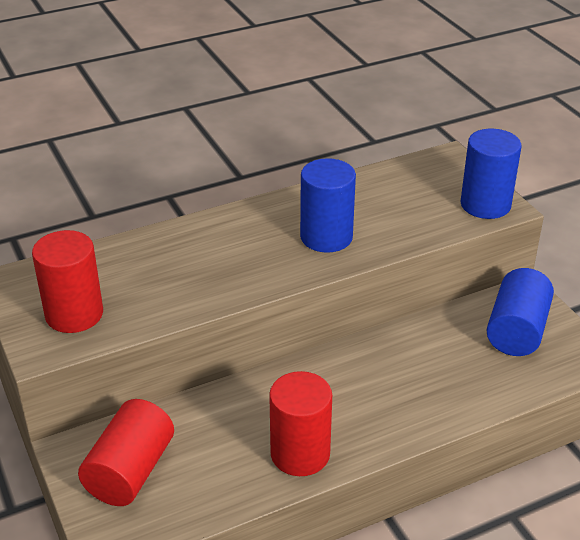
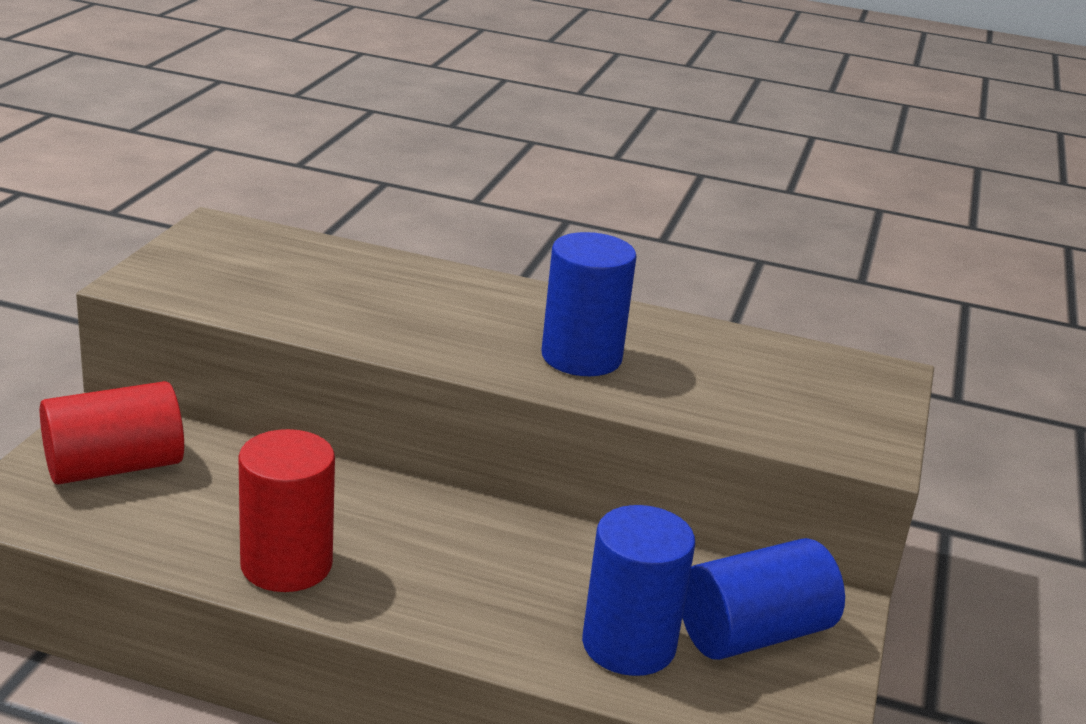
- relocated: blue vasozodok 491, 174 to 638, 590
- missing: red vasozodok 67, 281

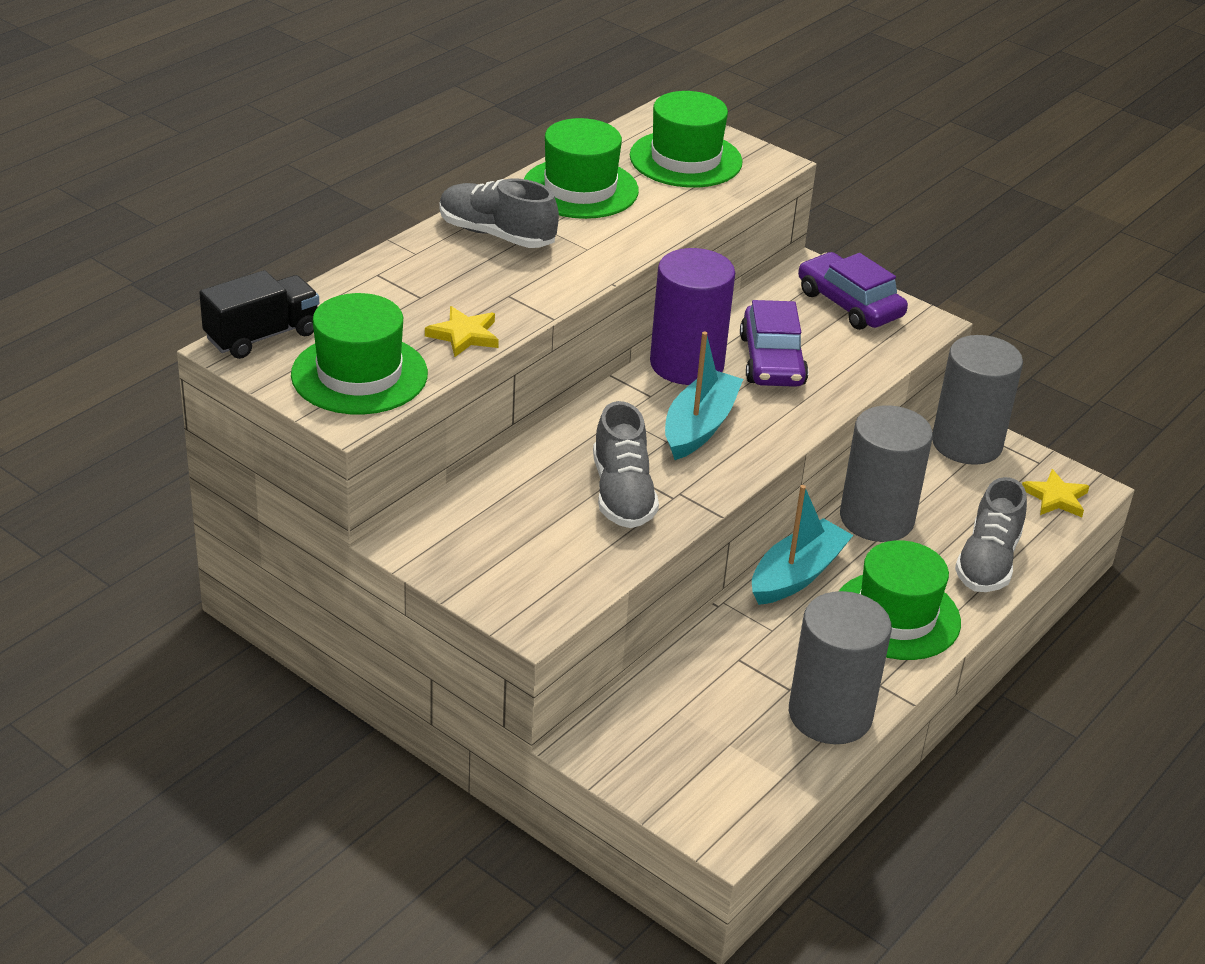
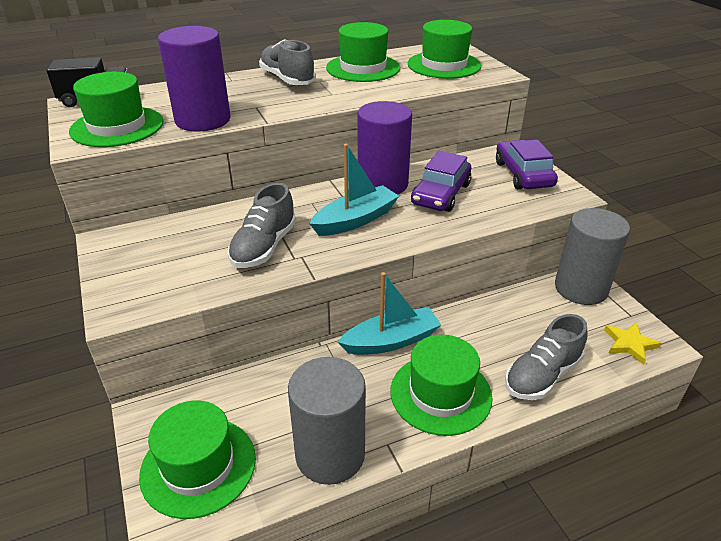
- appeared: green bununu 197, 459
- exchanged: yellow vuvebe 462, 331 to purple vasozodok 194, 78
- missing: grey vasozodok 886, 473

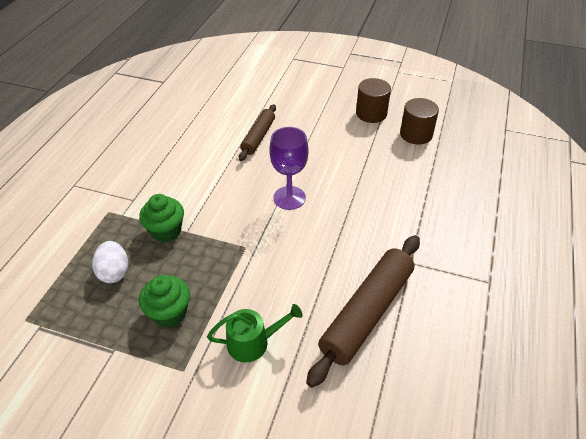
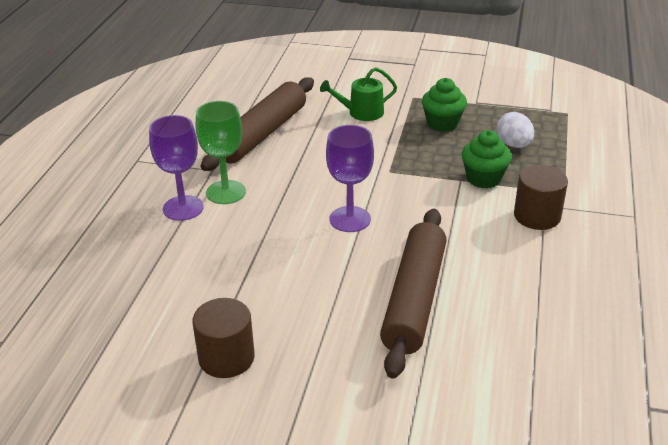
- appeared: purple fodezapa 176, 168
- appeared: green fodezapa 221, 152
- size: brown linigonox 257, 132 = 413, 294 x1.69
- relocated: brown vasozodok 419, 121 to 541, 197

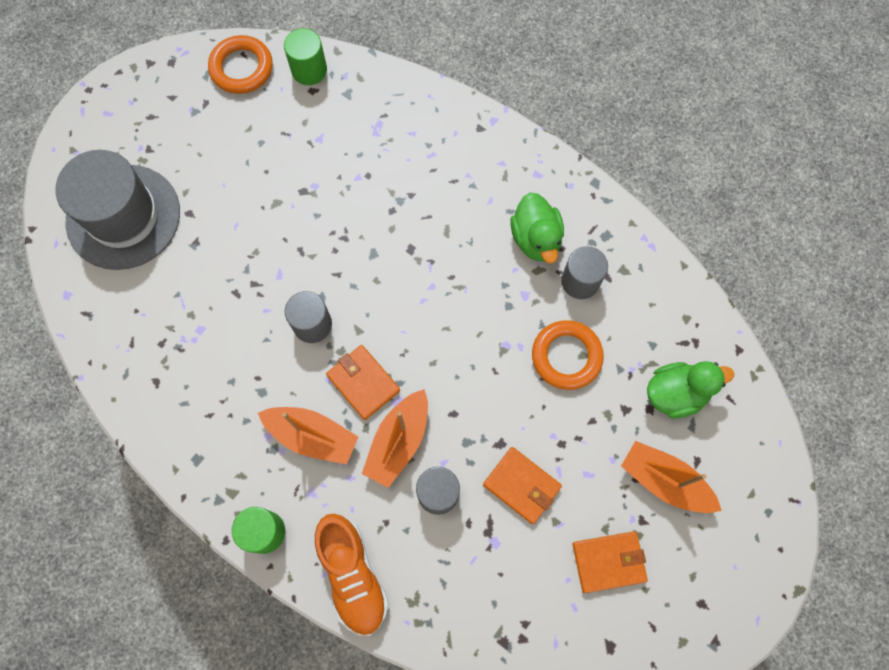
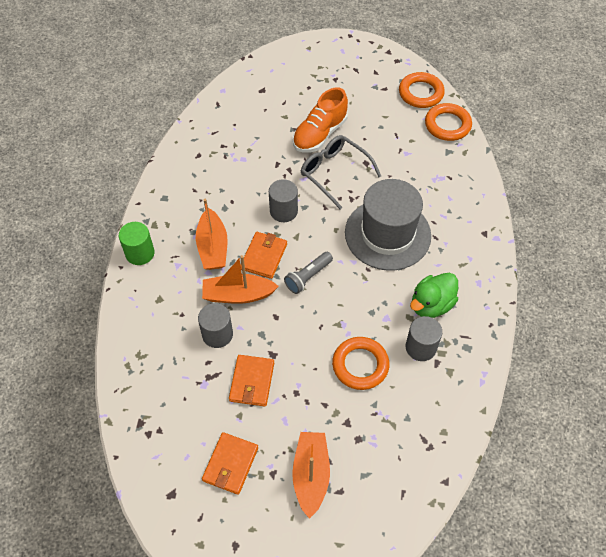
- spun: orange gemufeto 610, 562 = 230, 463 60 degrees clockwise
- appeared: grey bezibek 308, 273
- relocated: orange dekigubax 352, 575 to 320, 119
- appeared: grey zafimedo 341, 172
- relocated: grey bununu 118, 210 to 388, 225
- exchanged: green vasozodok 305, 56 to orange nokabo 448, 122
- missing: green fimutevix 690, 389

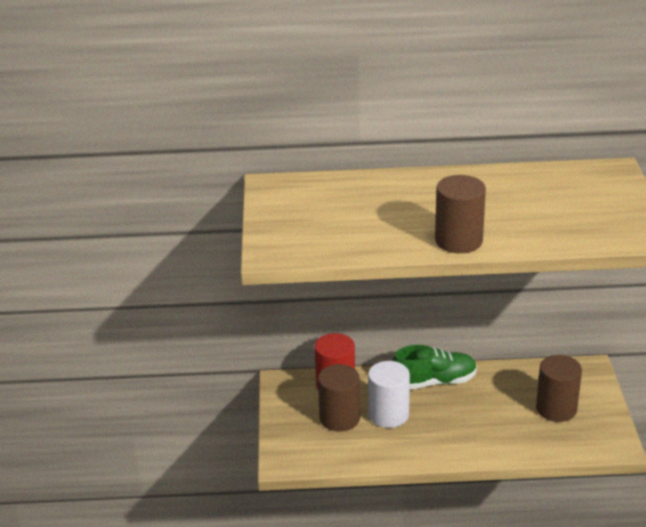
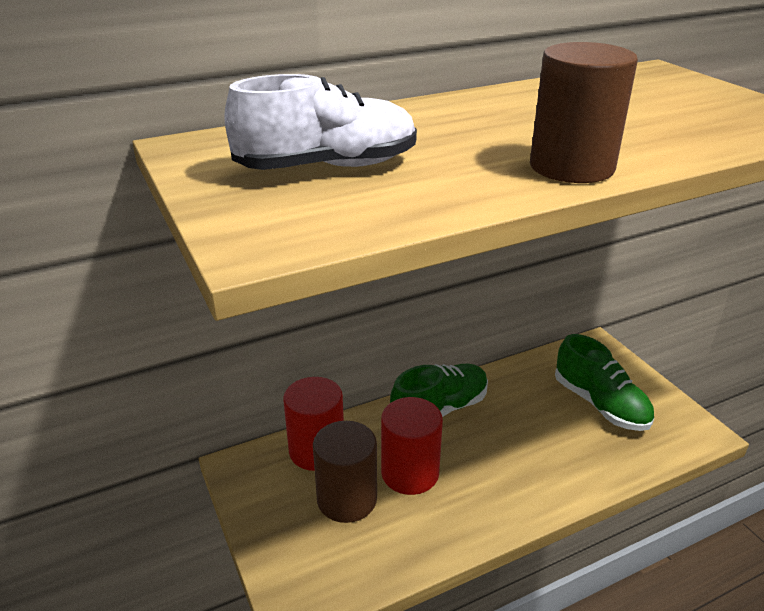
- appeared: white dekigubax 320, 122
- colour: white vasozodok 389, 394 to red vasozodok 412, 446
- exchanged: brown vasozodok 559, 388 to green dekigubax 604, 382

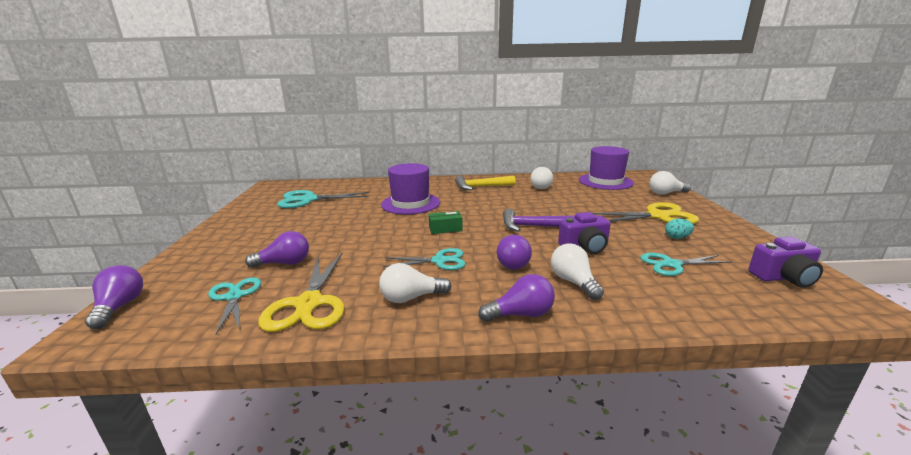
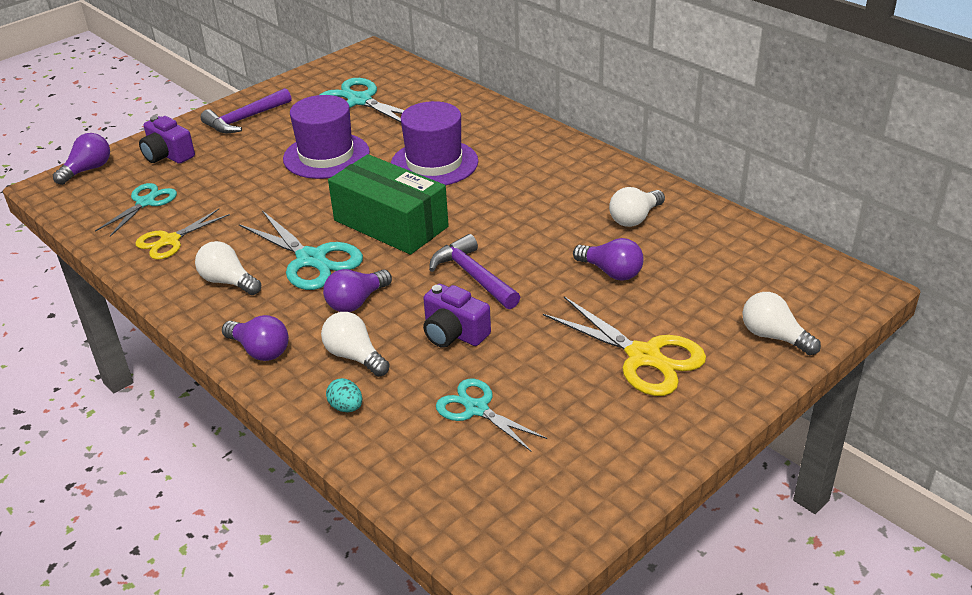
- size: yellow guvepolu 301, 292 = 182, 234 x0.65
- relocated: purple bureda 785, 262 to 167, 140
- appeared: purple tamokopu 246, 110
- size: turquoise guvepolu 424, 259 = 301, 250 x1.54
- relocated: purple bununu 606, 168 to 326, 137
- spun: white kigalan 577, 271 = 355, 344 75 degrees counterclockwise
- relocated: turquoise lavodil 679, 229 to 344, 395
- size: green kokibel 446, 222 = 388, 204 x2.41
- relocated: purple kigalan 277, 249 to 608, 259
- missing: yellow tamokopu 485, 182

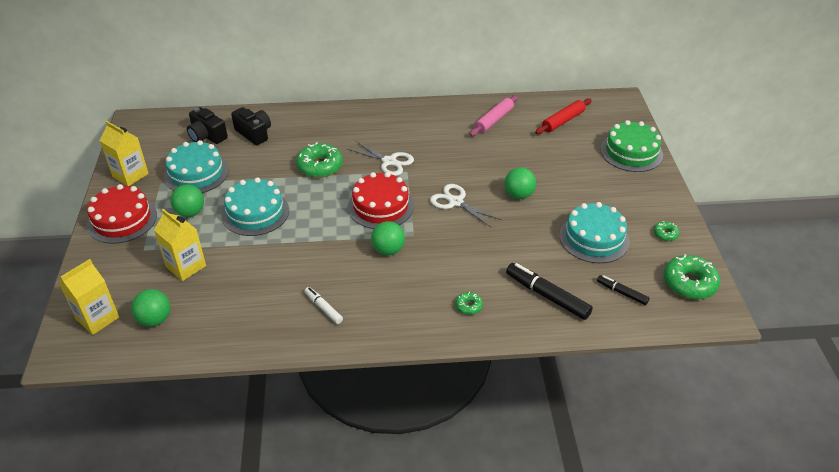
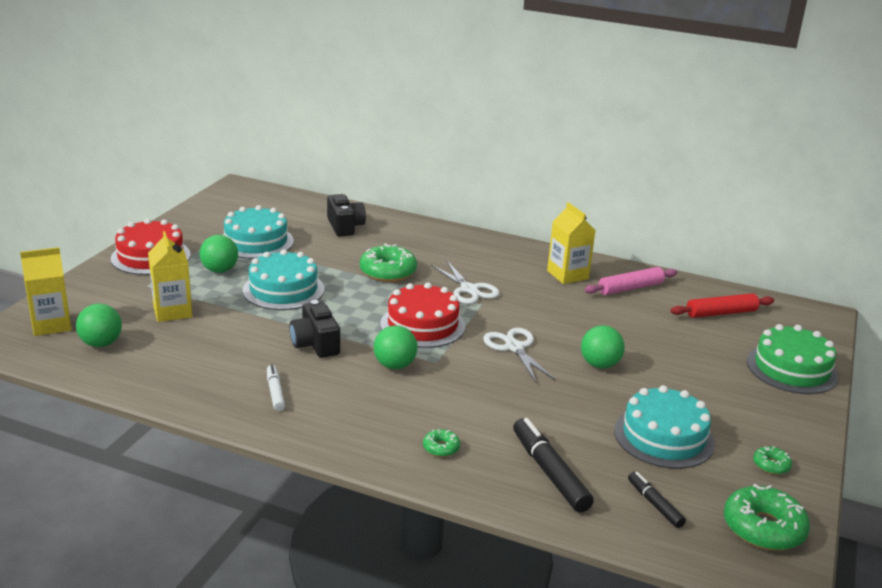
- relocated: black bureda 207, 125 to 315, 329
- relocated: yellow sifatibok 124, 153 to 571, 243

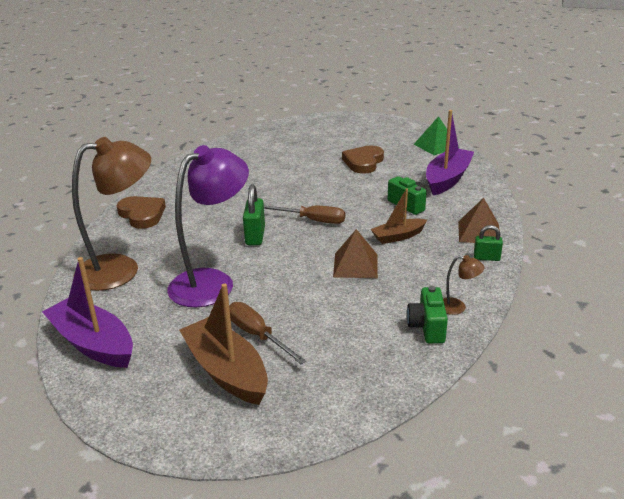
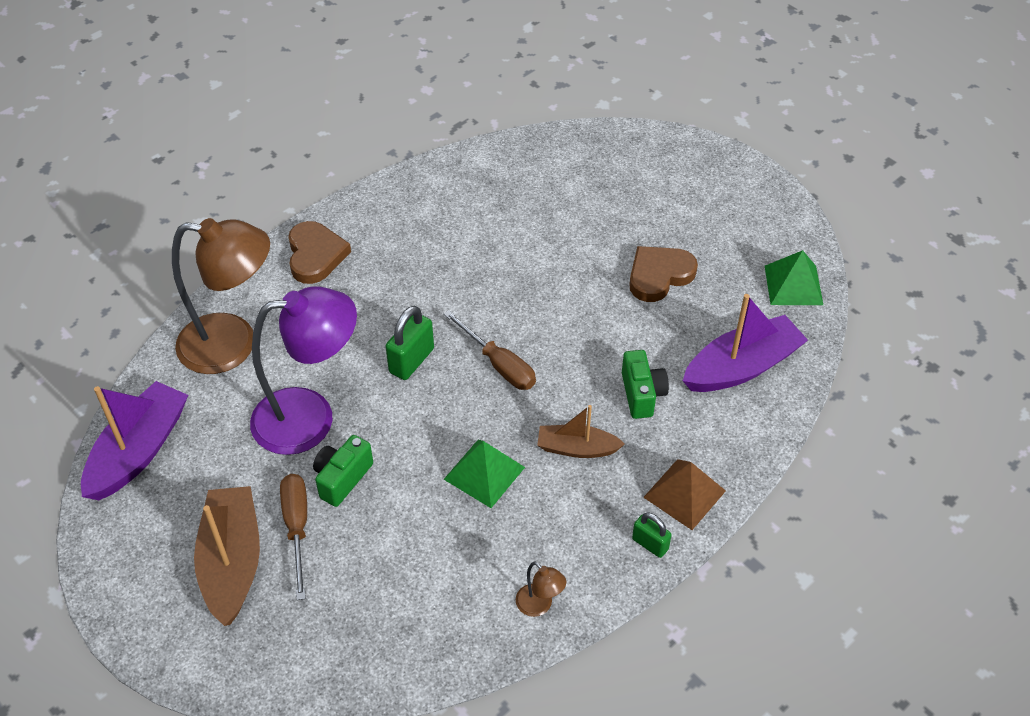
- spun: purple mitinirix 87, 312 = 134, 440 45 degrees clockwise
- relocated: green bureda 427, 314 to 343, 471
- colour: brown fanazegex 355, 253 to green fanazegex 484, 474

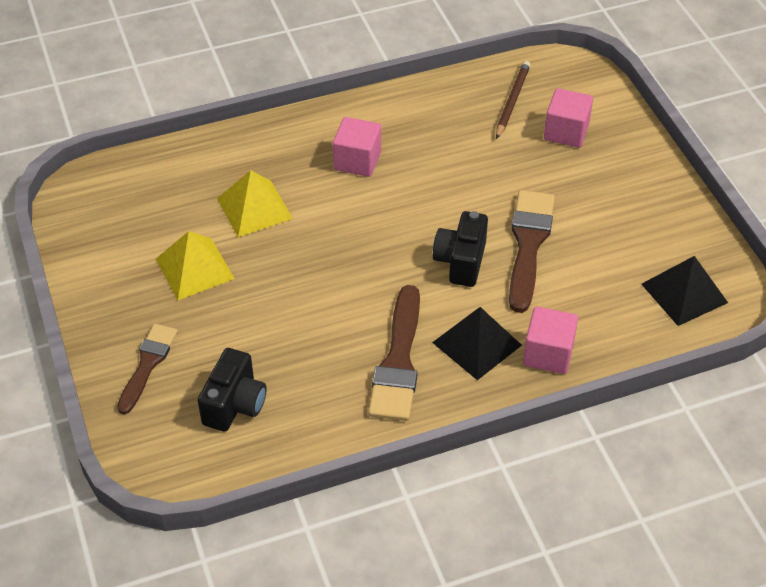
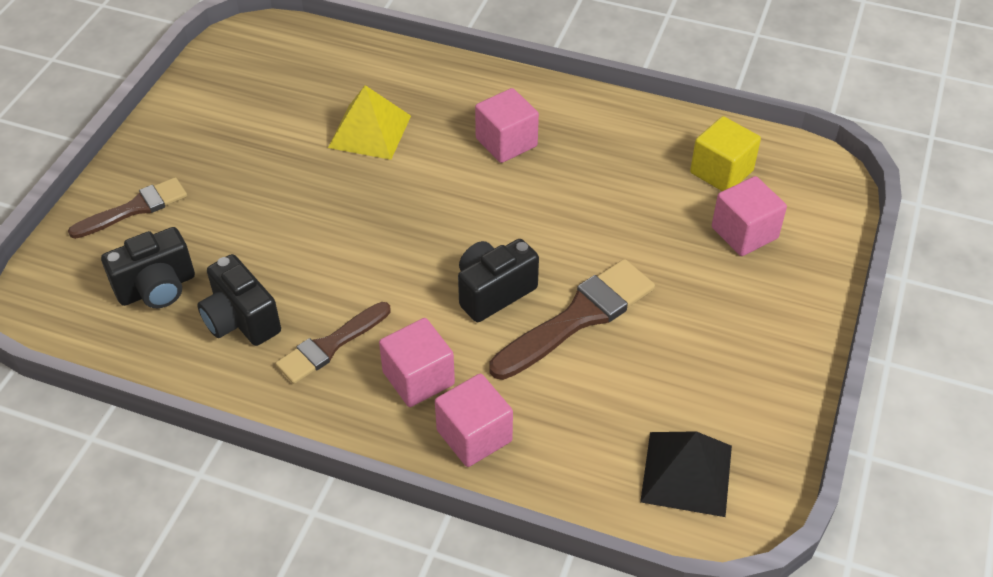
- appeared: black bureda 239, 300
- size: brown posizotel 394, 353 = 333, 343 x0.66
- exchanged: black fanazegex 477, 343 to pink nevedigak 417, 362
- exchanged: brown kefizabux 513, 100 to yellow nevedigak 725, 153
- missing: yellow fanazegex 195, 265

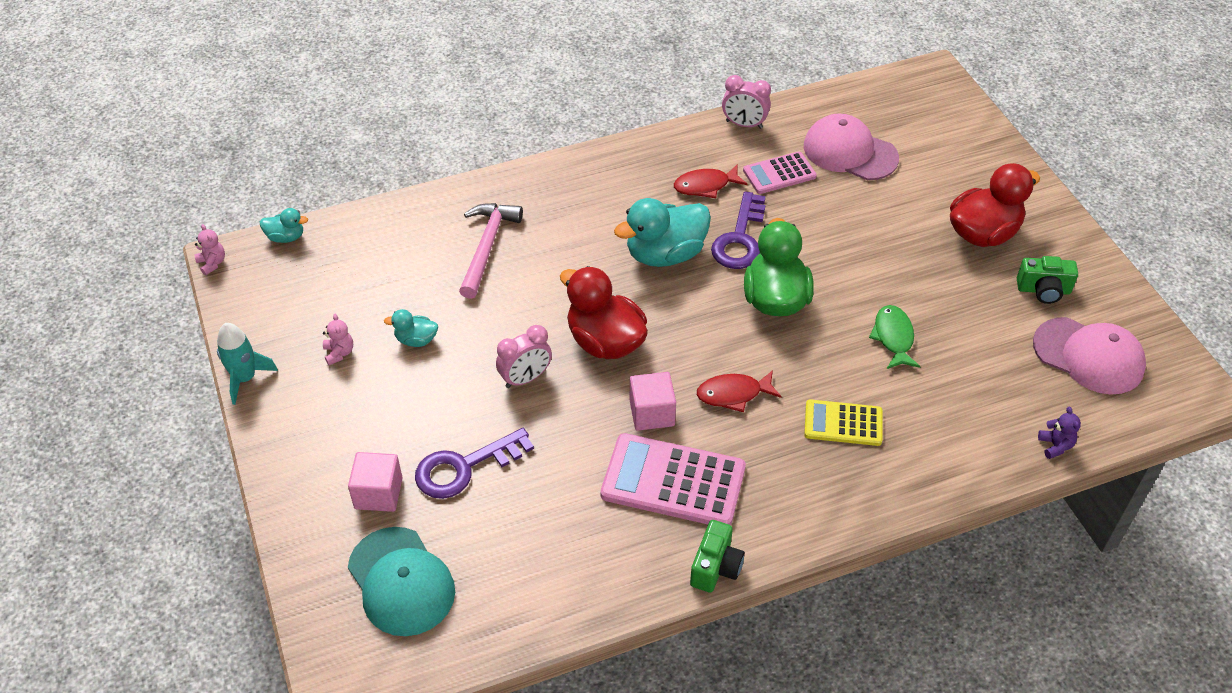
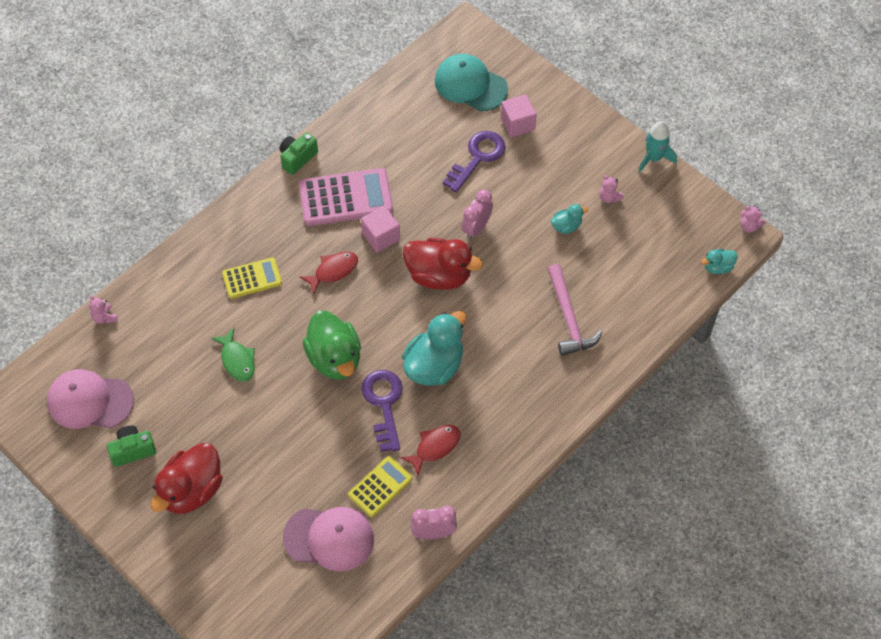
- colour: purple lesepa 1059, 433 to pink lesepa 103, 309
- spun: green bureda 717, 556 = 299, 153 45 degrees clockwise
- colour: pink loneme 780, 173 to yellow loneme 380, 486

